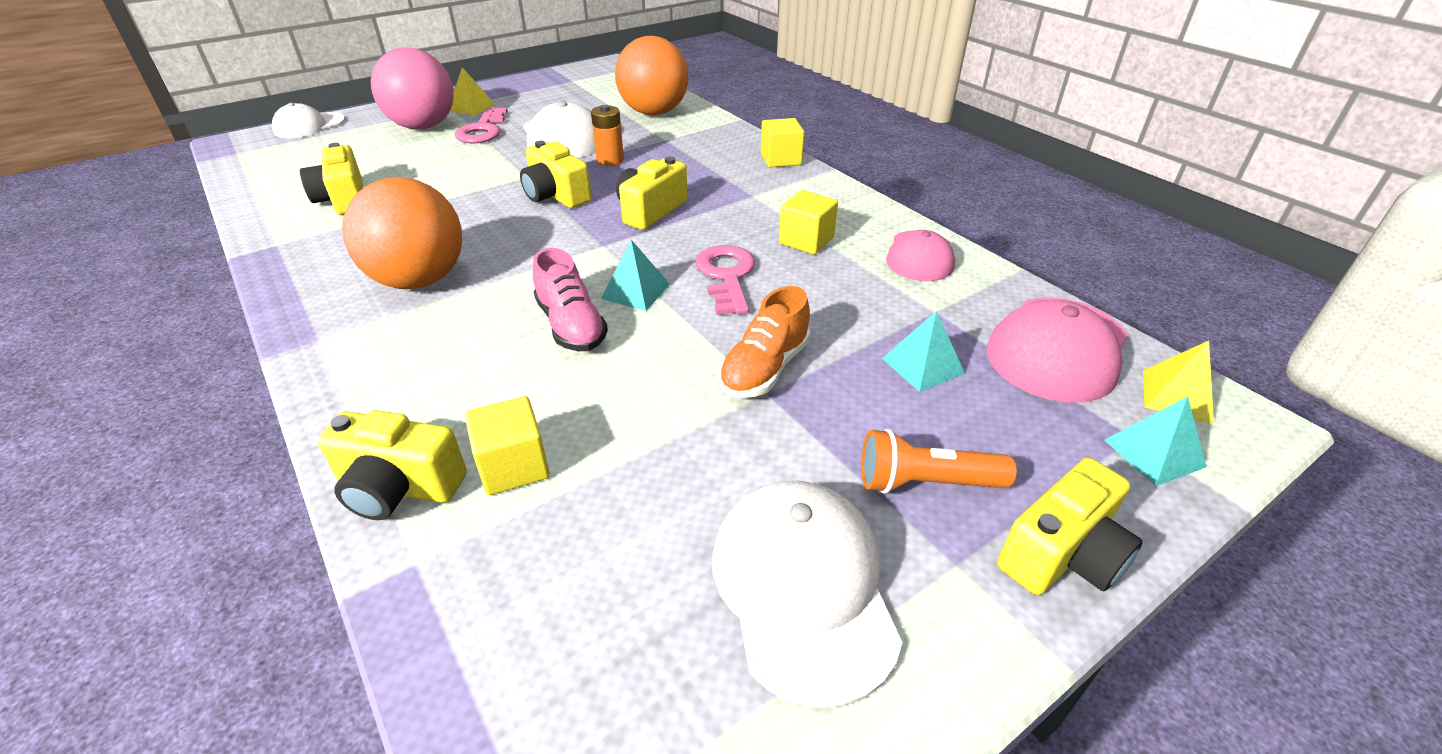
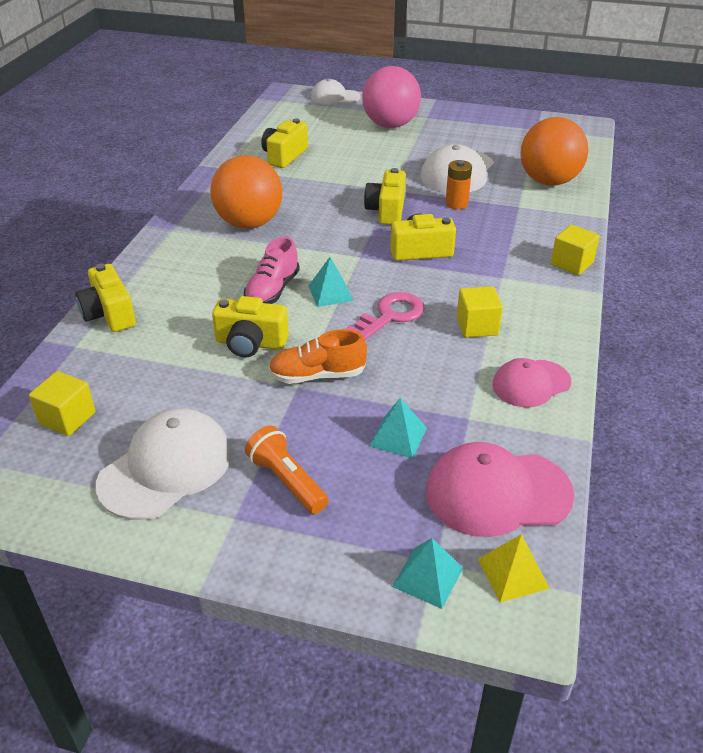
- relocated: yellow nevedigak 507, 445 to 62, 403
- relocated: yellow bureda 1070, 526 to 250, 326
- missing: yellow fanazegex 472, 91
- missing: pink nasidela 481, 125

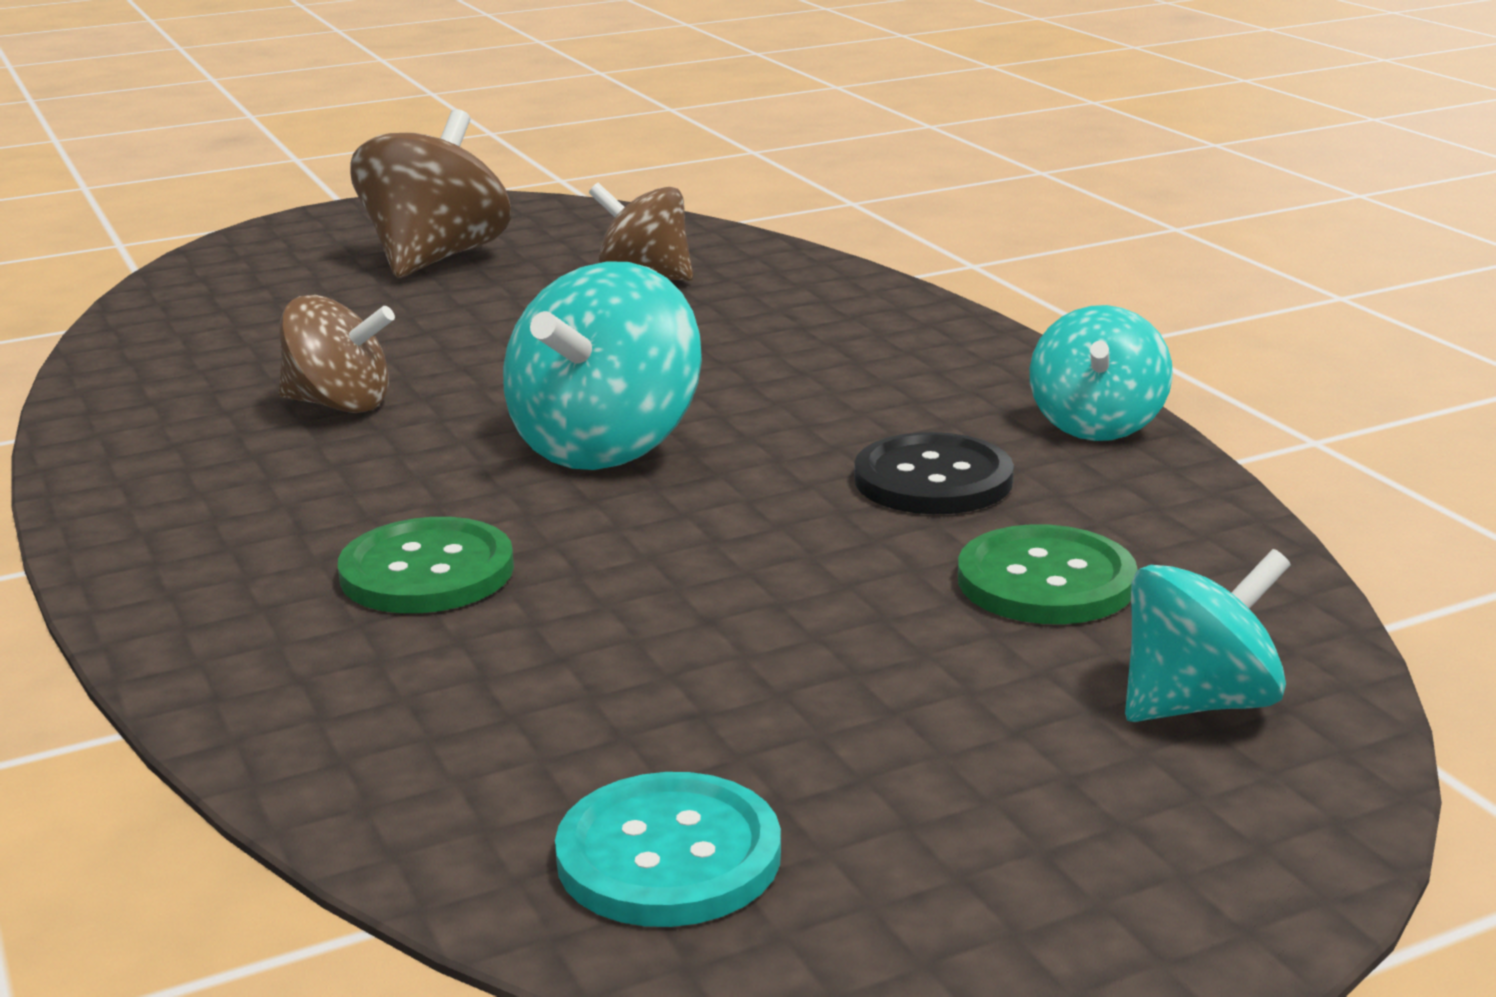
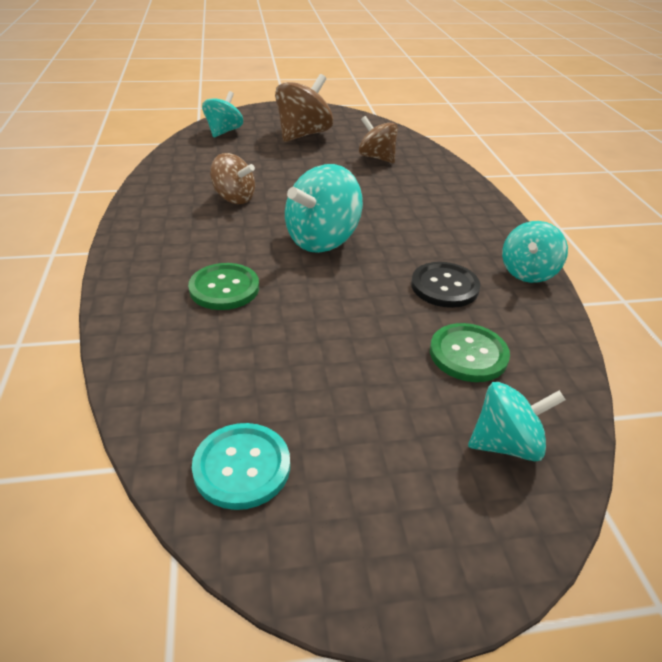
- appeared: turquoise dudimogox 222, 114

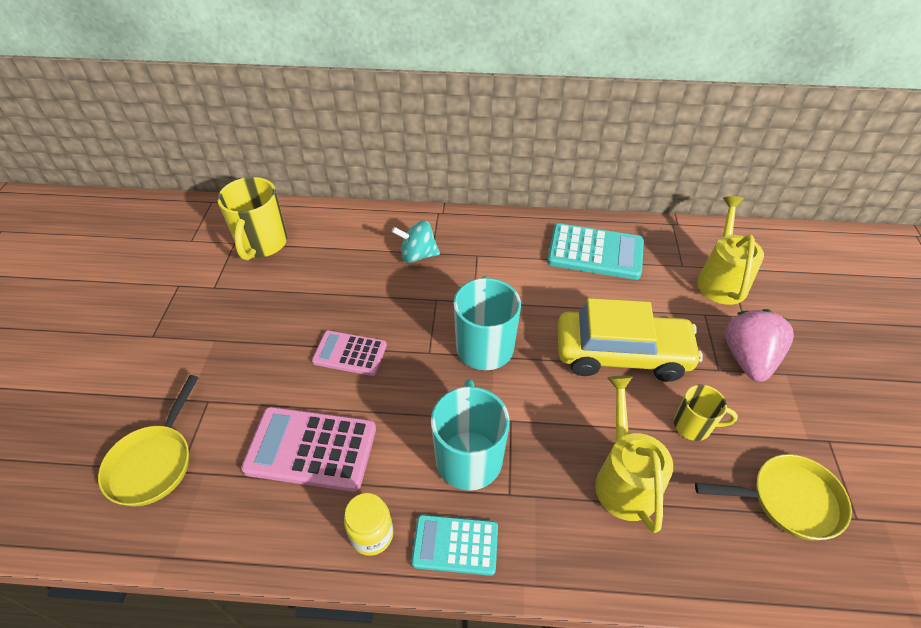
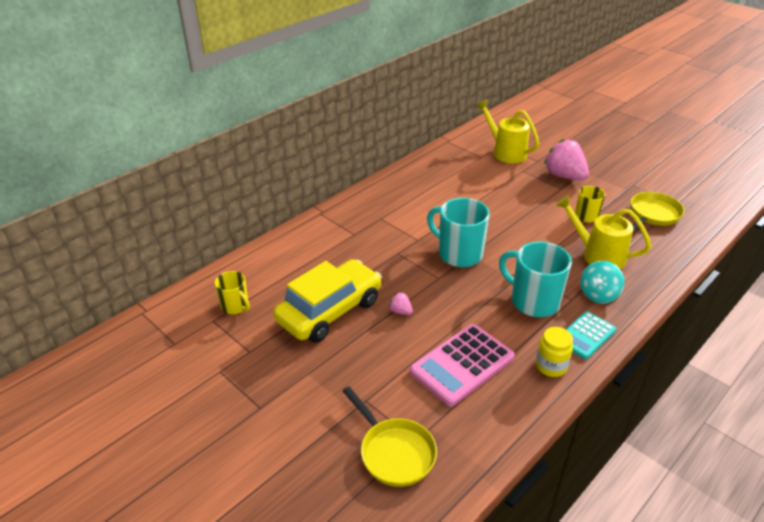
- size: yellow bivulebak 252, 218 = 232, 292 x0.58
- relocated: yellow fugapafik 630, 340 to 327, 301
- exchanged: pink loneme 349, 353 to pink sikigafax 400, 303
- relocated: turquoise dudimogox 416, 241 to 602, 282
- missing: turquoise loneme 595, 251

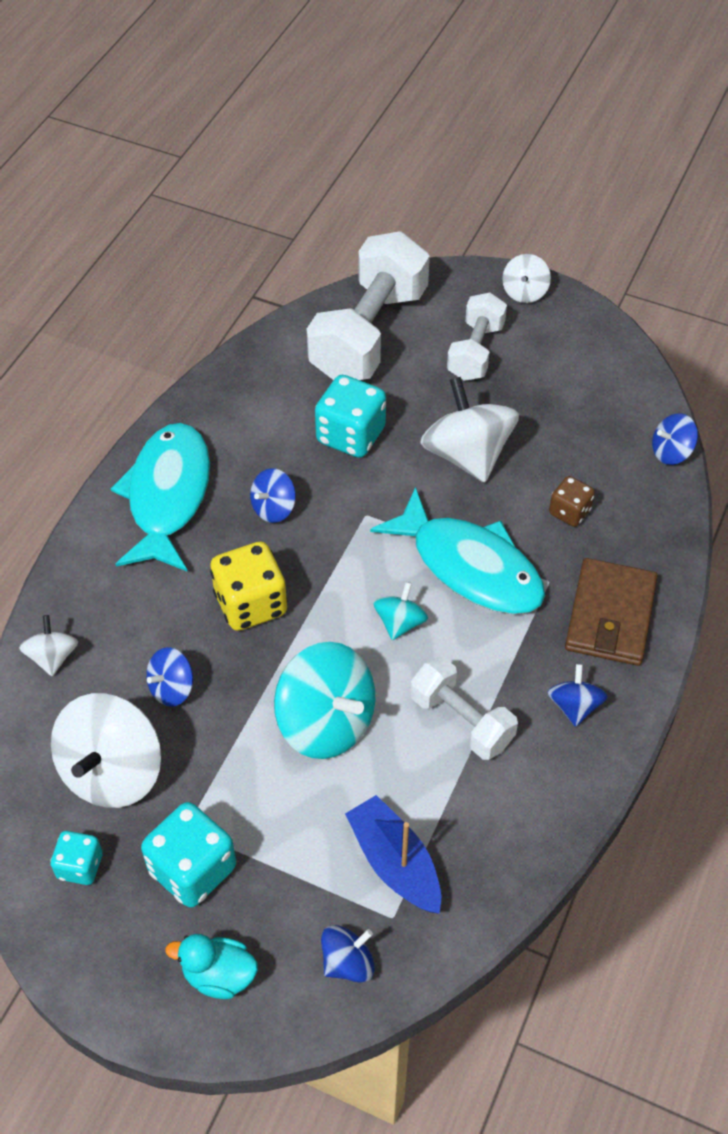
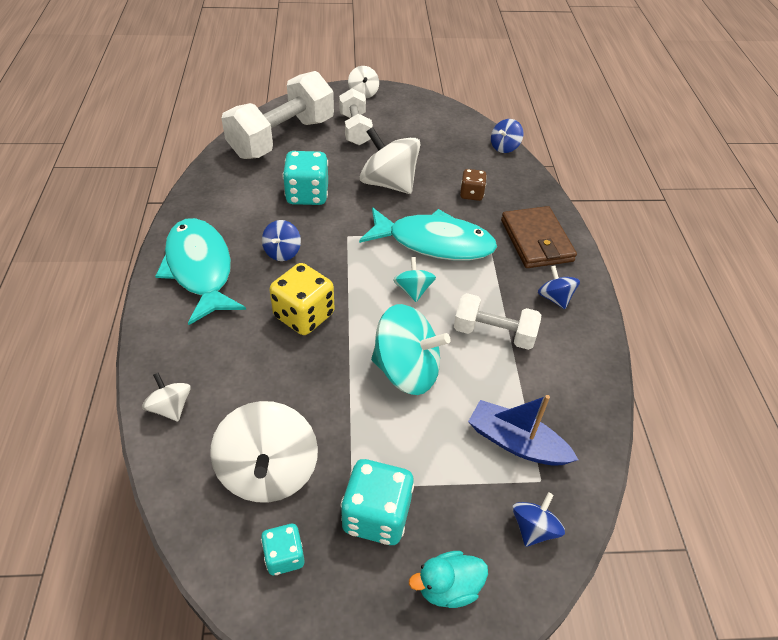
- spun: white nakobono 368, 305 = 277, 115 45 degrees clockwise
- missing: blue dudimogox 169, 677

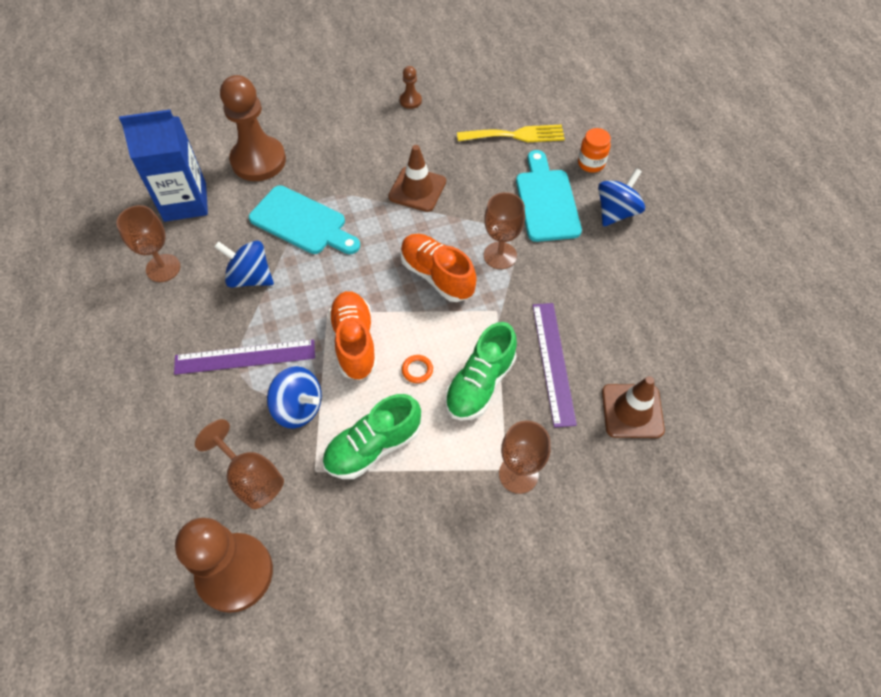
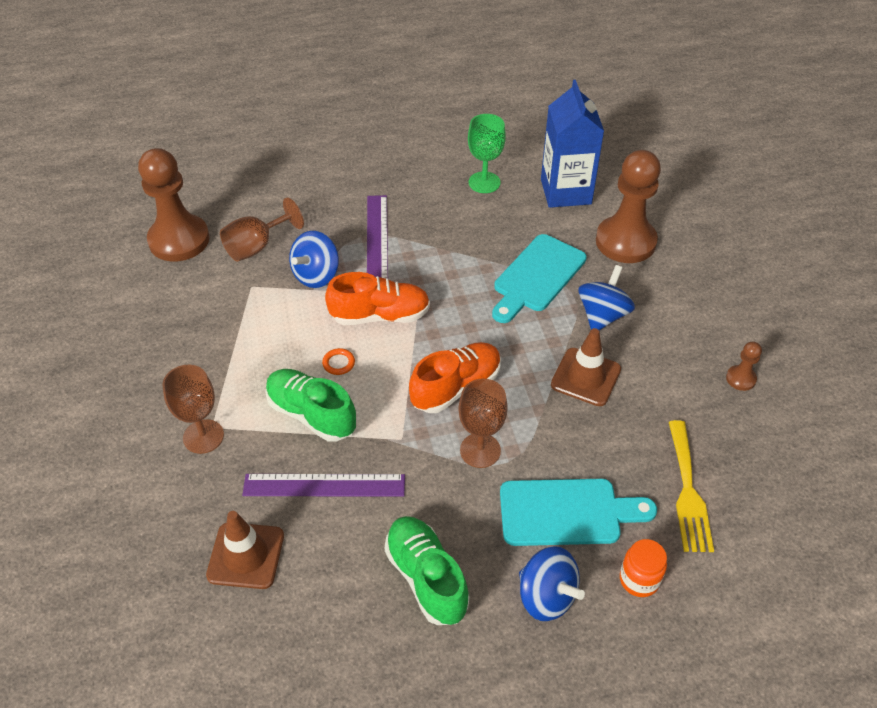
- relocated: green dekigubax 371, 436 to 427, 570
- colour: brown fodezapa 148, 243 to green fodezapa 487, 153
- relocated: blue dudimogox 244, 264 to 607, 297

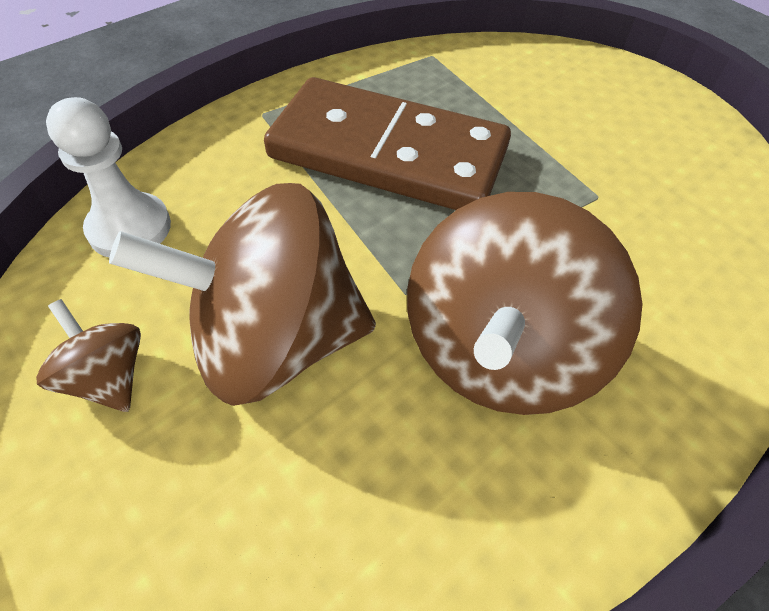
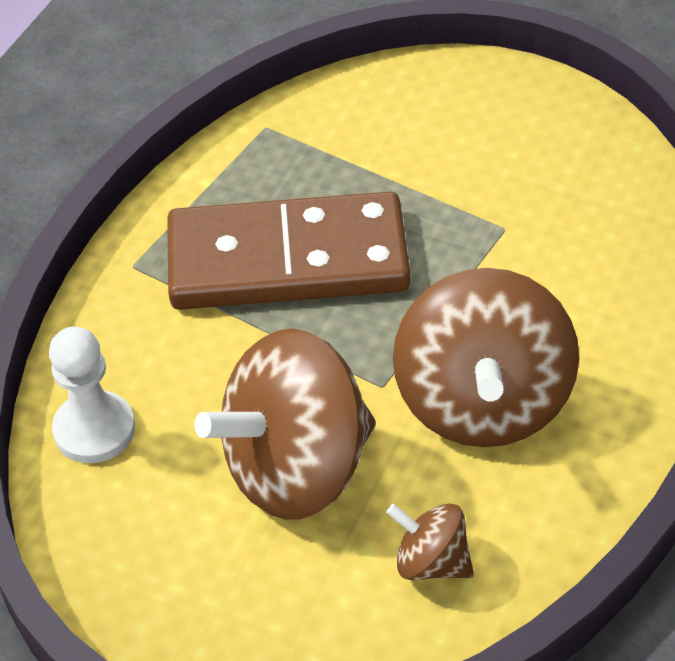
- relocated: brown dudimogox 88, 355 to 430, 542

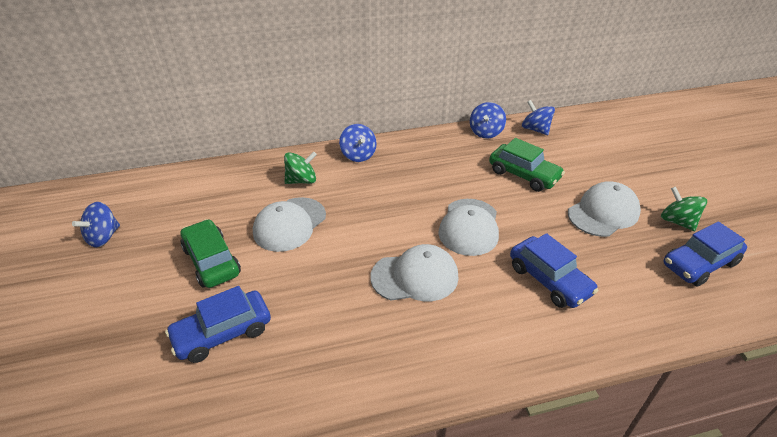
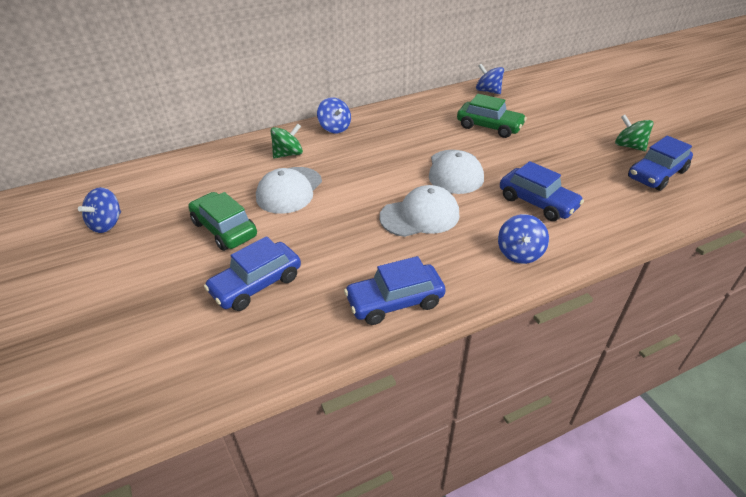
- appeared: blue fugapafik 395, 290
- relocated: blue dudimogox 488, 120 to 523, 239
- missing: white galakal 604, 209

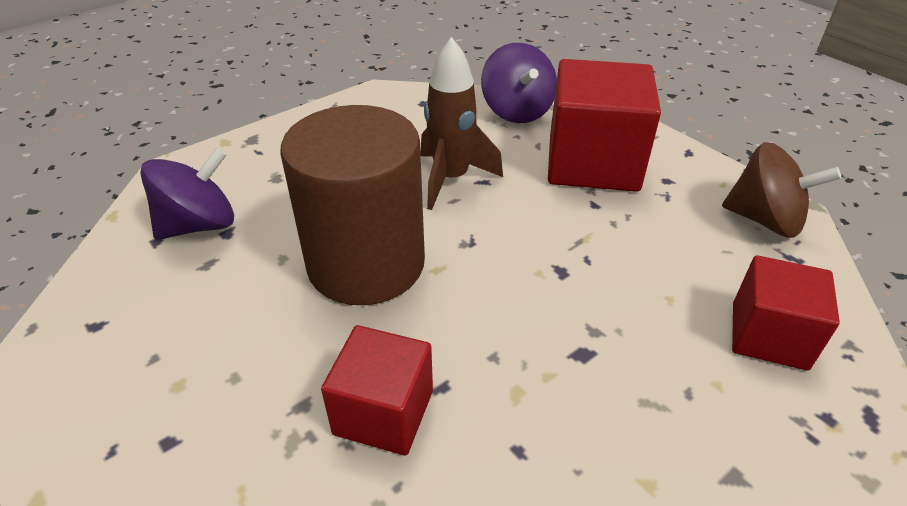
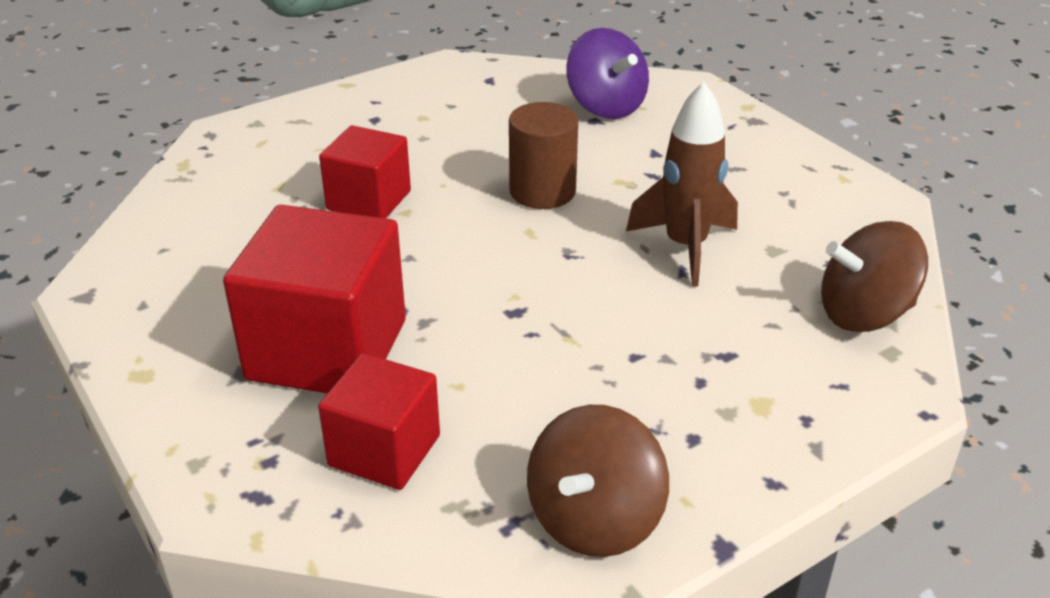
- relocated: red nevedigak 604, 125 to 314, 299
- size: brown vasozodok 352, 205 = 543, 155 x0.57
- colour: purple dudimogox 519, 83 to brown dudimogox 874, 276

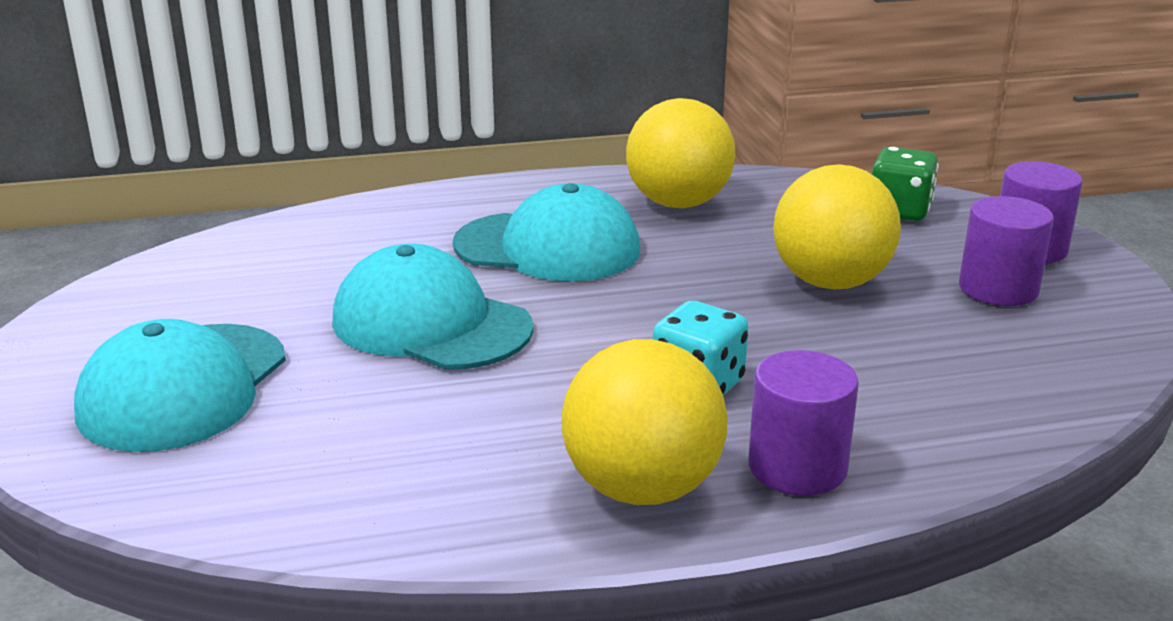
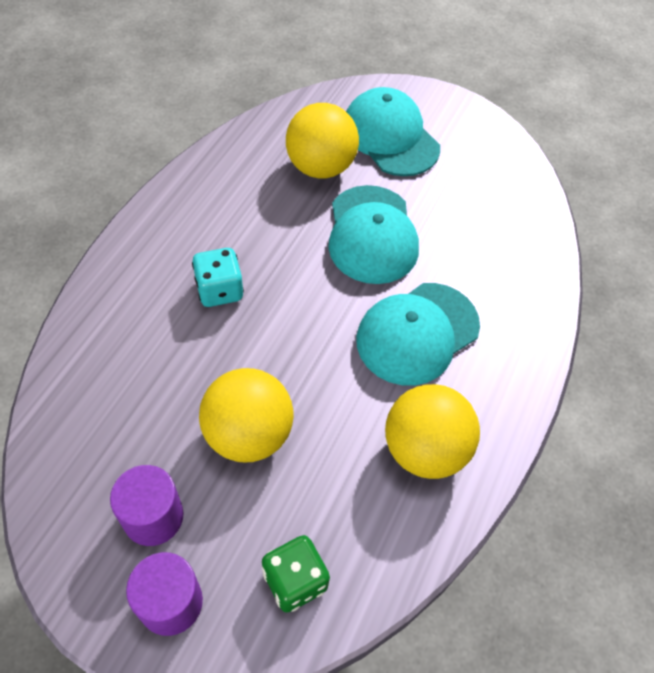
- relocated: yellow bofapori 645, 422 to 322, 140
- spun: turquoise galakal 432, 307 = 373, 234 105 degrees clockwise
- missing: purple vasozodok 803, 423

